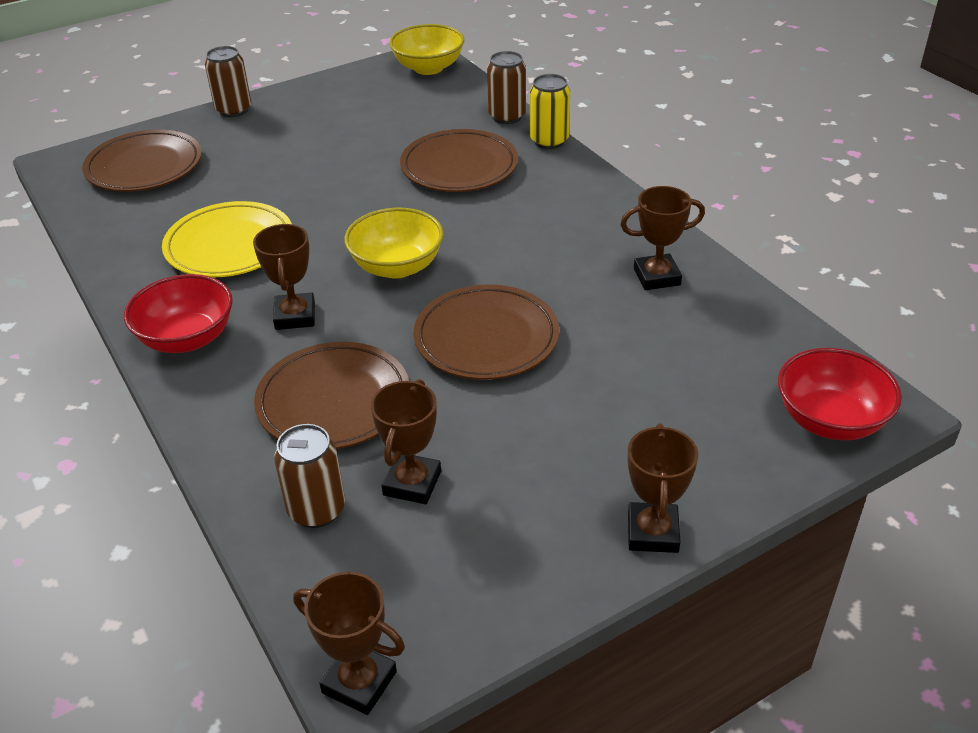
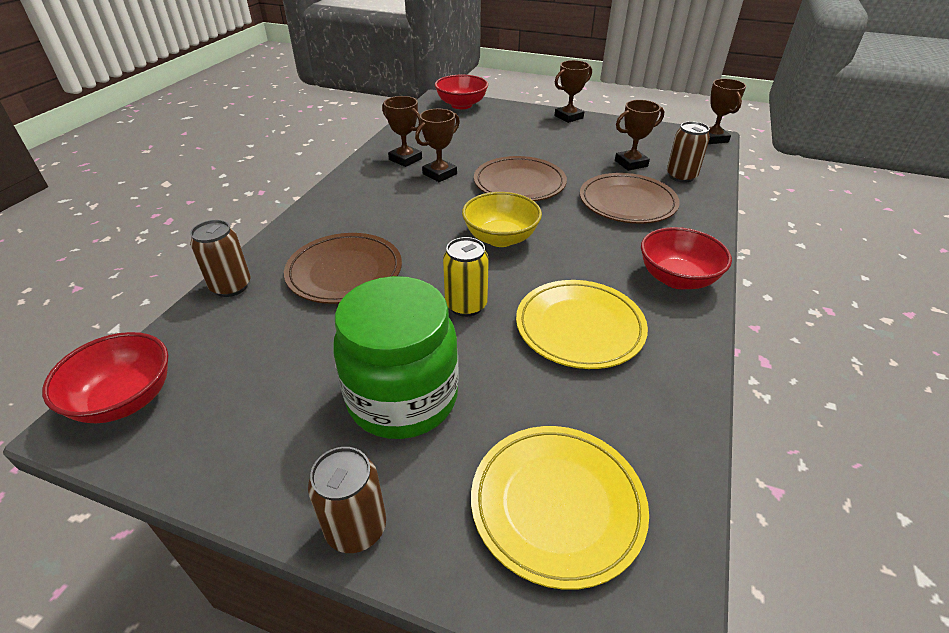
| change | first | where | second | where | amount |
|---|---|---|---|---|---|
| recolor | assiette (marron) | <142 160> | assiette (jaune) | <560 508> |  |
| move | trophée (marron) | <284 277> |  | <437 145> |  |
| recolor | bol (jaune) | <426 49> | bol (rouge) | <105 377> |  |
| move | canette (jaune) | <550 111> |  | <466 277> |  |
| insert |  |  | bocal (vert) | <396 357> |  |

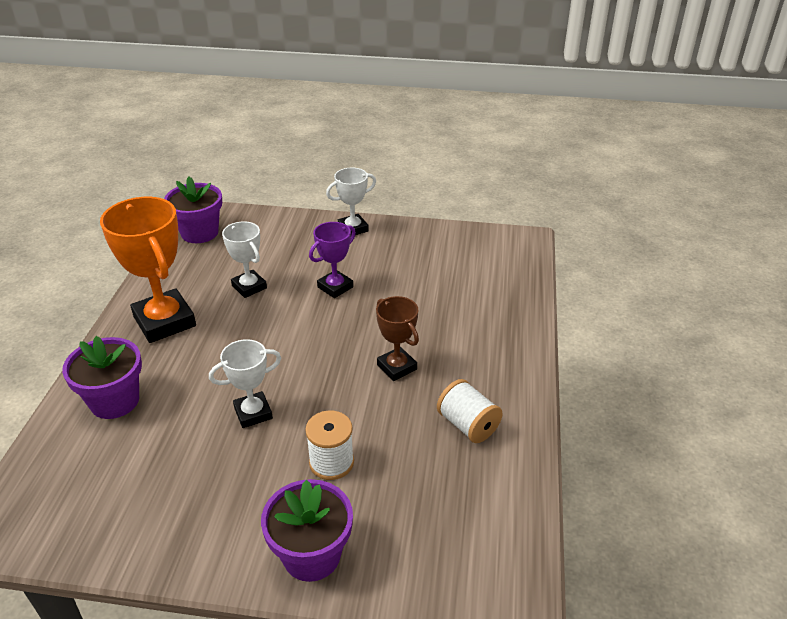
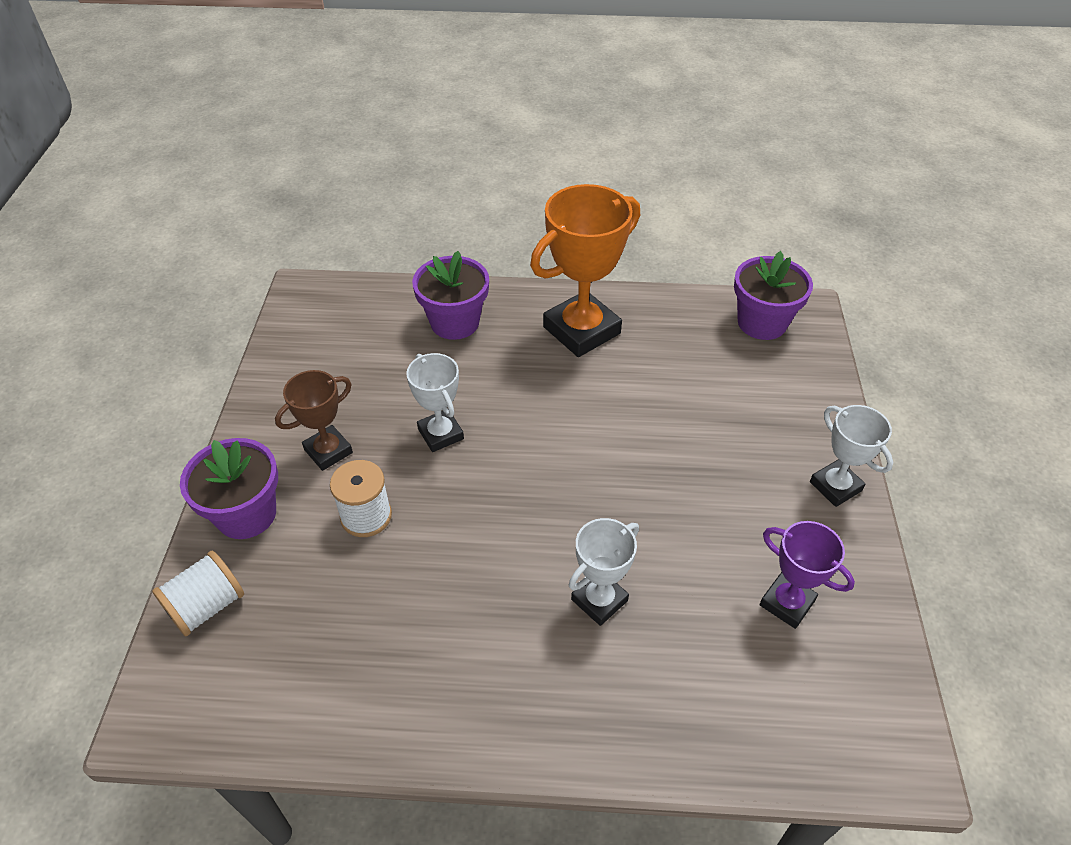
| change | first | where | second | where | amount |
|---|---|---|---|---|---|
| move | trophée (blanc) | <244 259> |  | <604 572> |  |
| move | trophée (violet) | <332 260> |  | <807 575> |  |
| move | trophée (marron) | <397 338> |  | <314 420> |  |
| move | bobine (blanc) | <470 411> |  | <198 593> |  |

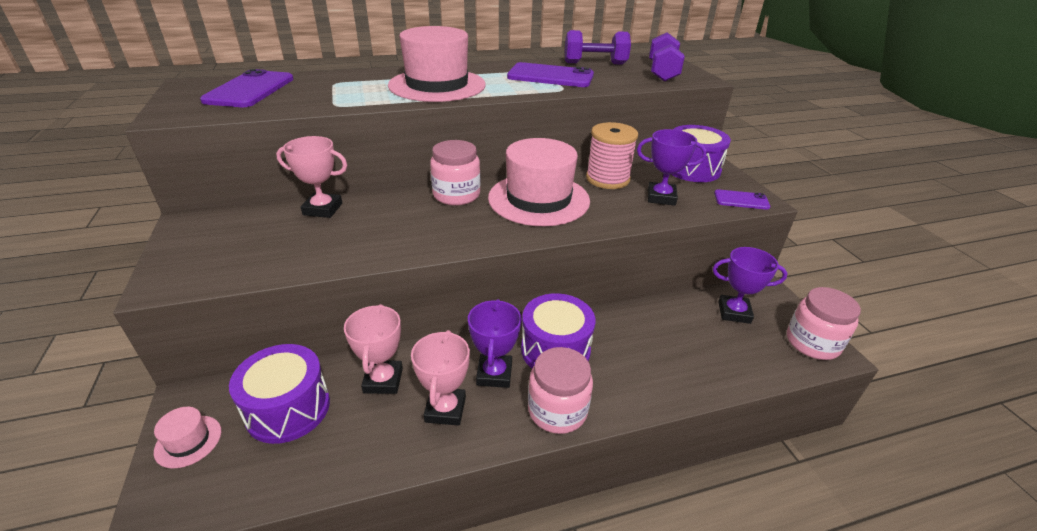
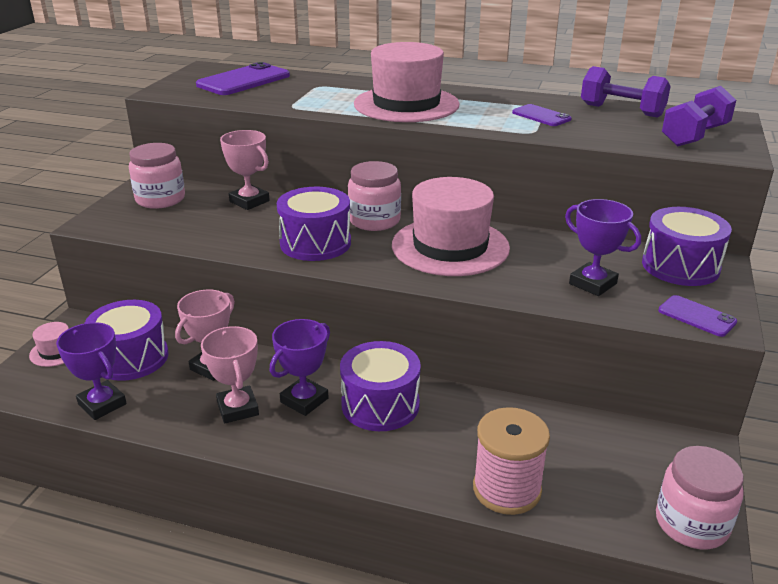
| change | first | where | second | where | amount |
|---|---|---|---|---|---|
| rotate | trophée (rose) | <440 378> |  | <230 375> | 60 degrees counterclockwise |
| resize | téléphone (violet) | <550 74> |  | <542 115> | x0.56 |
| move | bocal (rose) | <560 390> |  | <157 176> |  |
| move | bobine (rose) | <612 155> |  | <511 461> |  |
| move | trophée (violet) | <750 285> |  | <91 371> |  |
| insert |  |  | tambour (violet) | <314 224> |  |

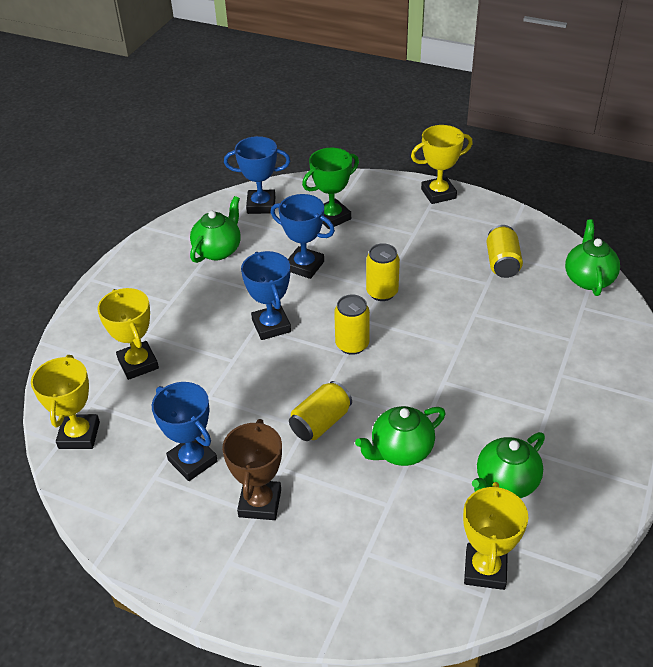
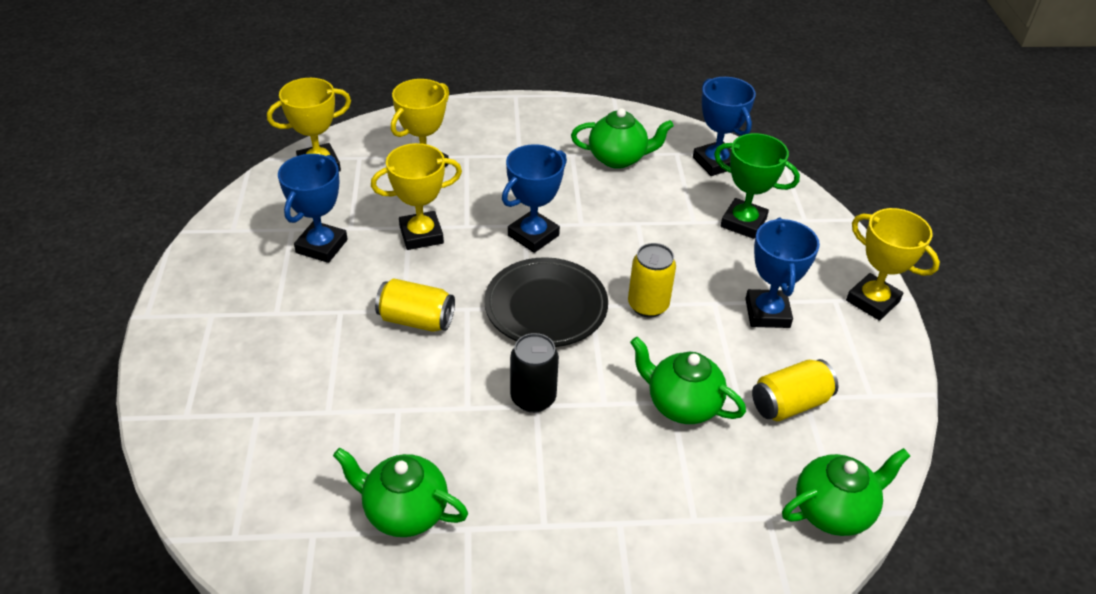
| change | first | where | second | where | amount |
|---|---|---|---|---|---|
| delete | trophée (marron) | <252 469> |  |  |  |
| move | trophée (bleu) | <303 236> |  | <782 273> |  |
| replace | canette (jaune) | <352 325> | assiette (noir) | <546 302> |  |
| move | théière (vert) | <400 436> |  | <688 380> |  |
| move | trophée (jaune) | <495 536> |  | <416 196> |  |
| insert |  |  | canette (noir) | <534 373> |  |

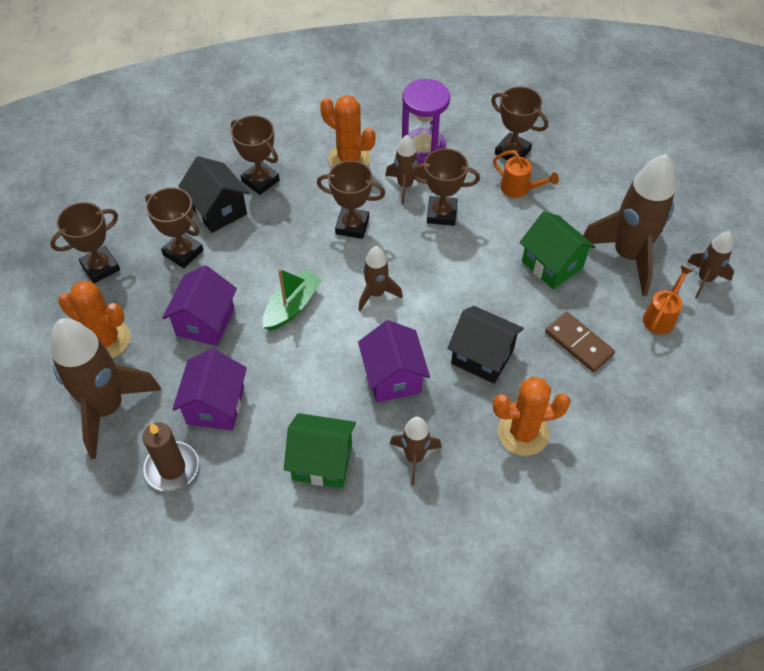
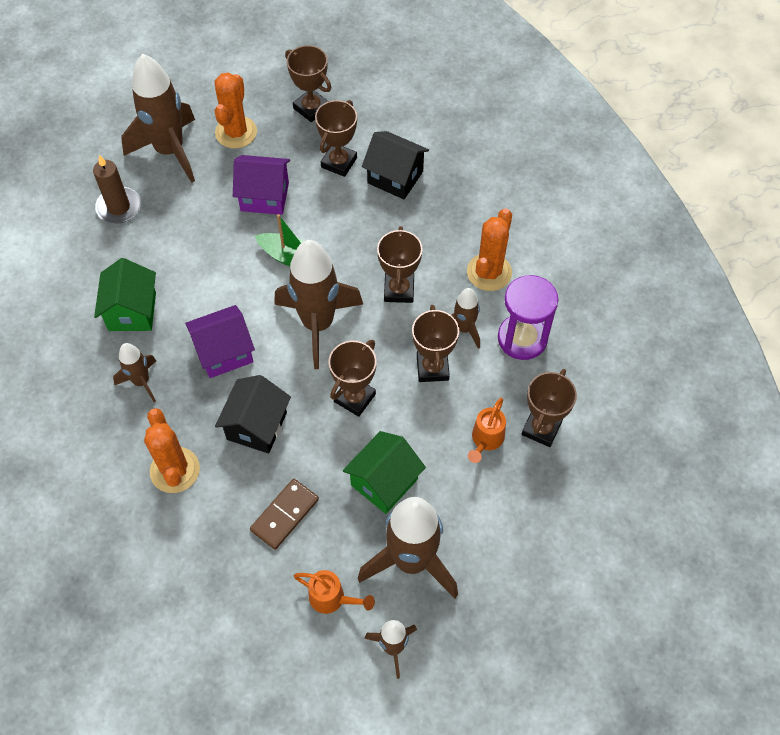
| change | first | where | second | where | amount |
|---|---|---|---|---|---|
| delete | maison (violet) | <209 389> |  |  |  |
| rotate | maison (noir) | <214 194> |  | <395 165> | 75 degrees clockwise |
| move | trophée (marron) | <255 155> |  | <352 378> |  |
| resize | fusée (marron) | <380 278> |  | <318 304> | x1.93 |

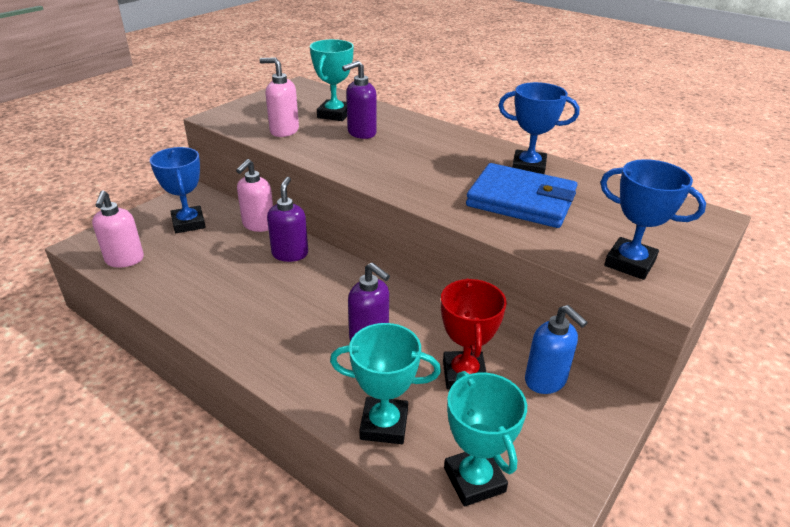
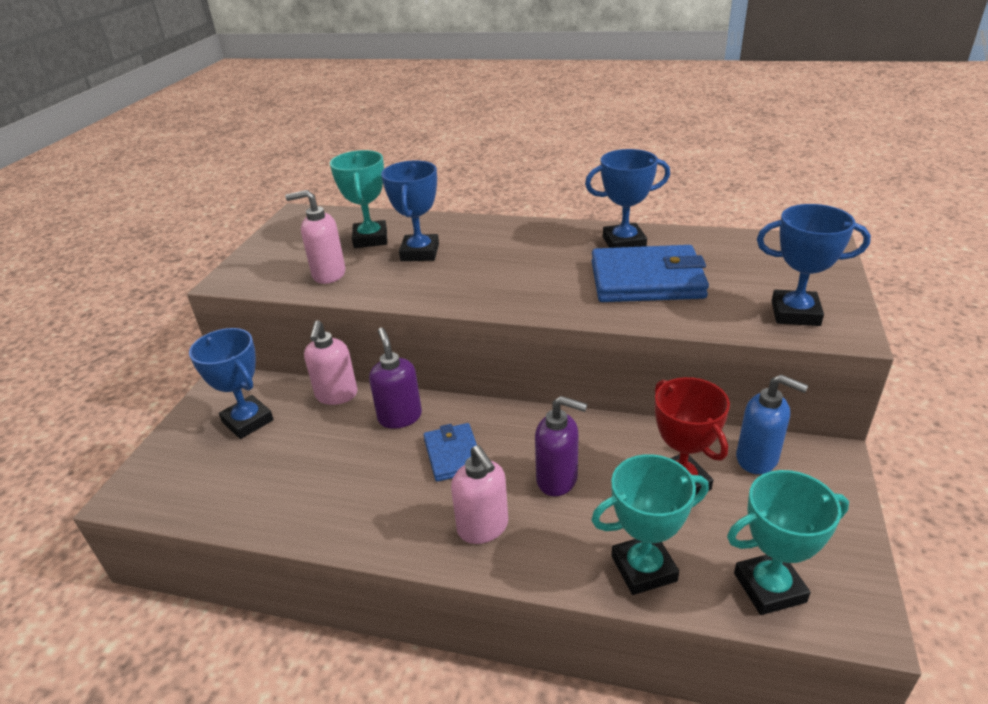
| change | first | where | second | where | amount |
|---|---|---|---|---|---|
| move | distributeur de savon (rose) | <118 229> |  | <479 494> |  |
| replace | distributeur de savon (violet) | <359 99> | trophée (bleu) | <410 210> |  |
| rotate | trophée (turquoise) | <485 439> |  | <788 542> | 60 degrees counterclockwise |
| insert |  |  | portefeuille (bleu) | <450 452> |  |

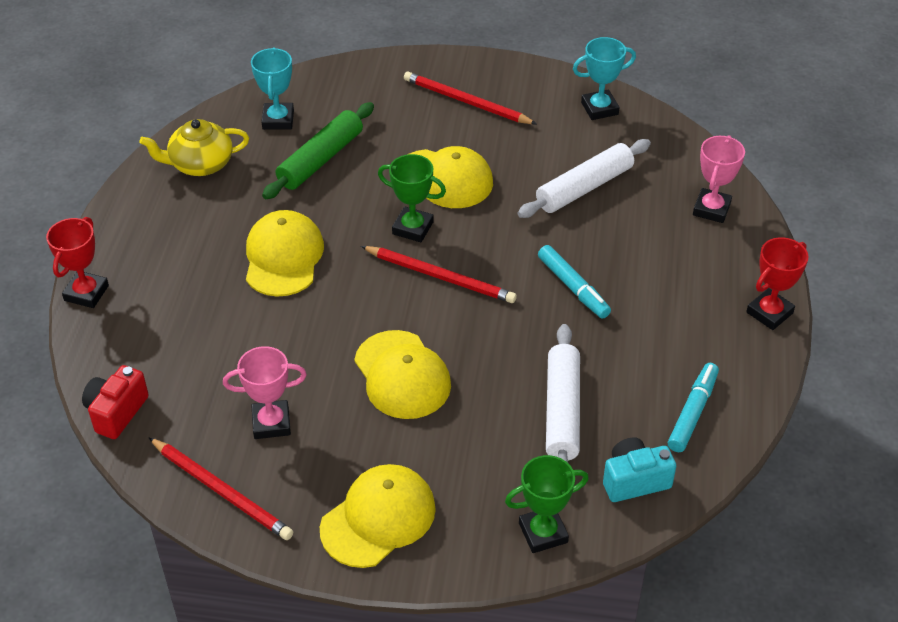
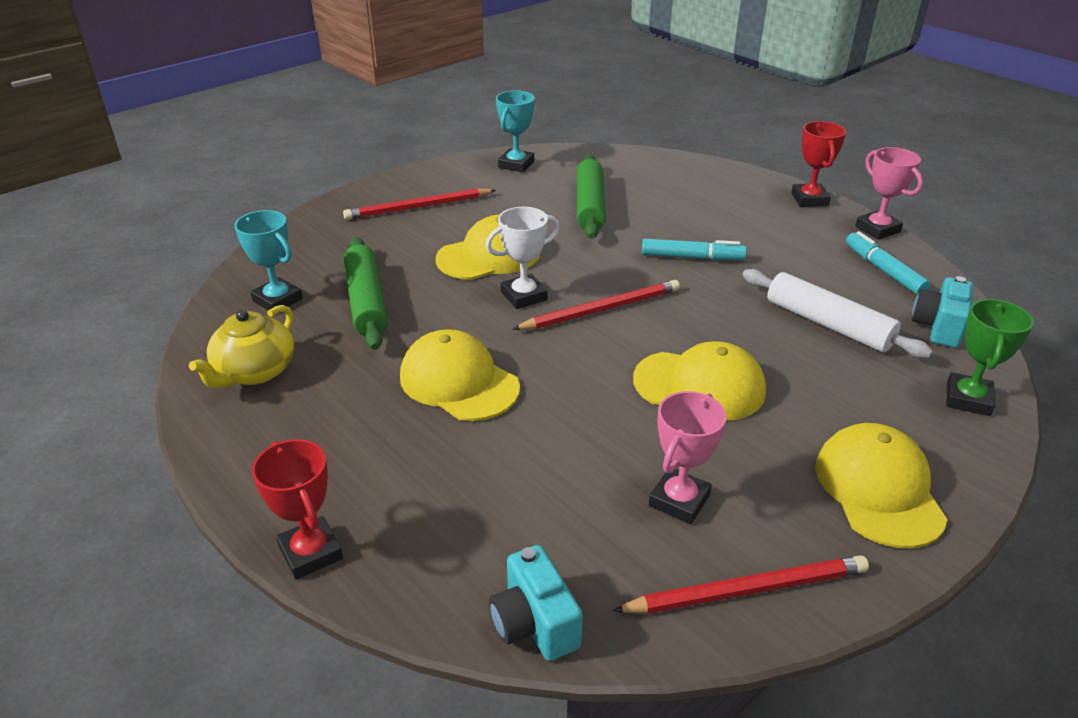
| change | first | where | second | where | amount |
|---|---|---|---|---|---|
| recolor | appareil photo (rouge) | <115 402> | appareil photo (turquoise) | <536 603> |  |
| recolor | trophée (vert) | <412 198> | trophée (blanc) | <523 258> |  |
| recolor | rouleau à pâtisserie (blanc) | <584 178> | rouleau à pâtisserie (vert) | <591 197> |  |
| move | trophée (rose) | <719 179> |  | <889 193> |  |

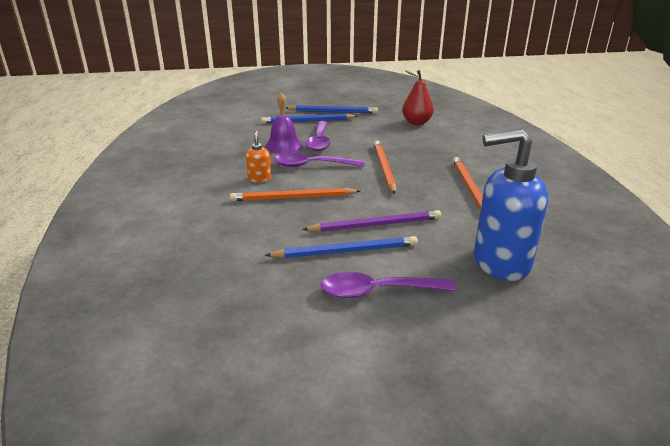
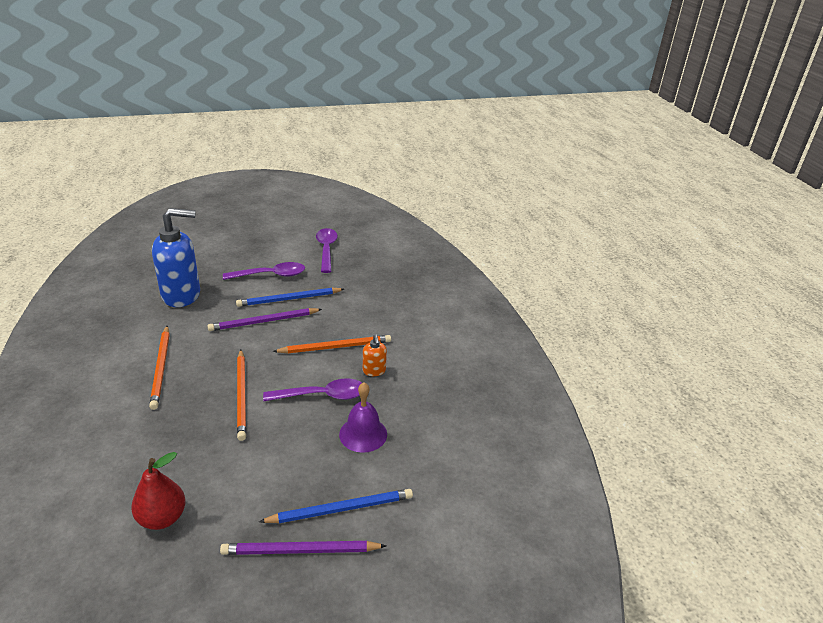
| change | first | where | second | where | amount |
|---|---|---|---|---|---|
| recolor | crayon (bleu) | <332 109> | crayon (violet) | <303 548> |  |
| move | cuillère (violet) | <318 136> |  | <327 250> |  |

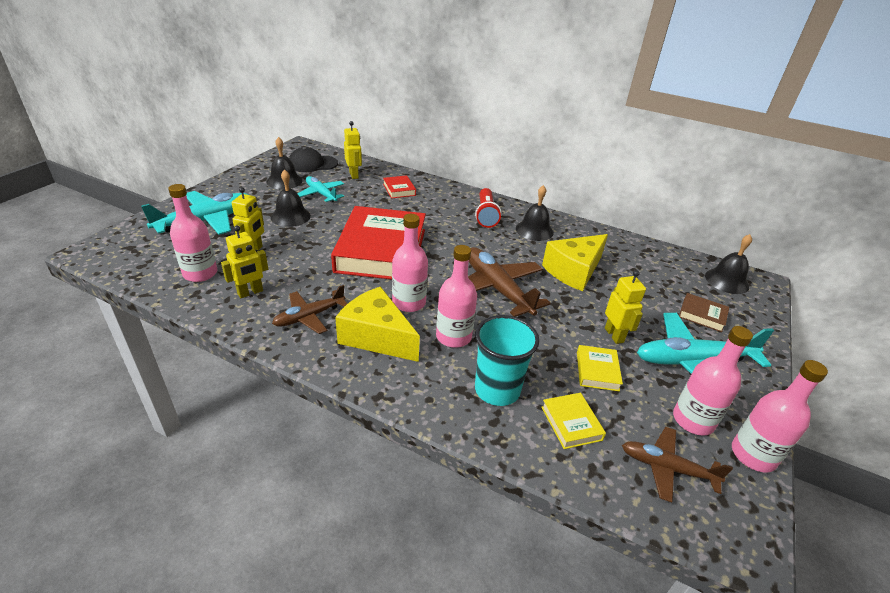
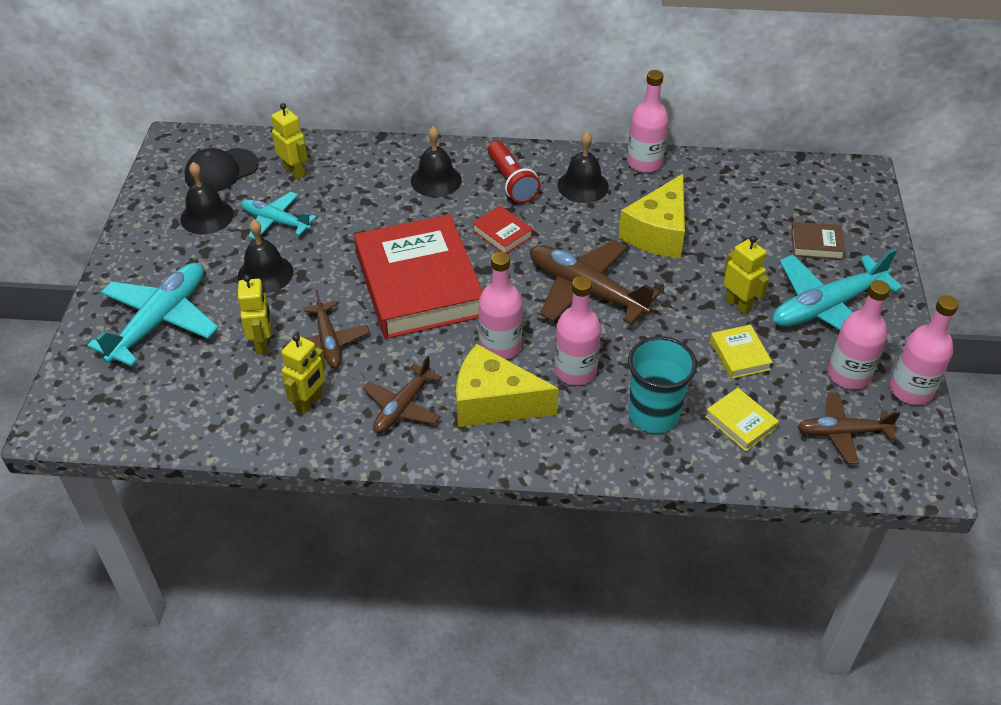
| change | first | where | second | where | amount |
|---|---|---|---|---|---|
| move | bouteille (rose) | <192 233> |  | <648 121> |  |
| move | livre (rouge) | <399 187> |  | <502 229> |  |
| move | cloche (noir) | <728 264> |  | <436 161> |  |
| insert |  |  | avion (marron) | <328 329> |  |

